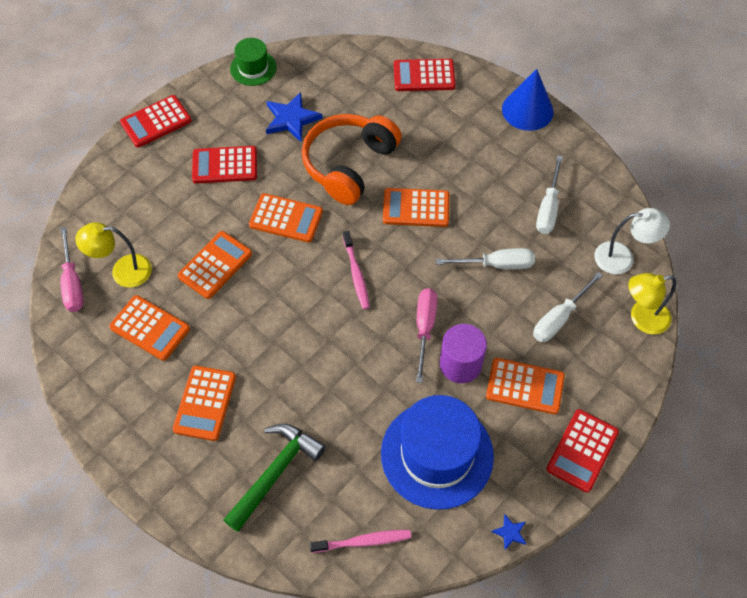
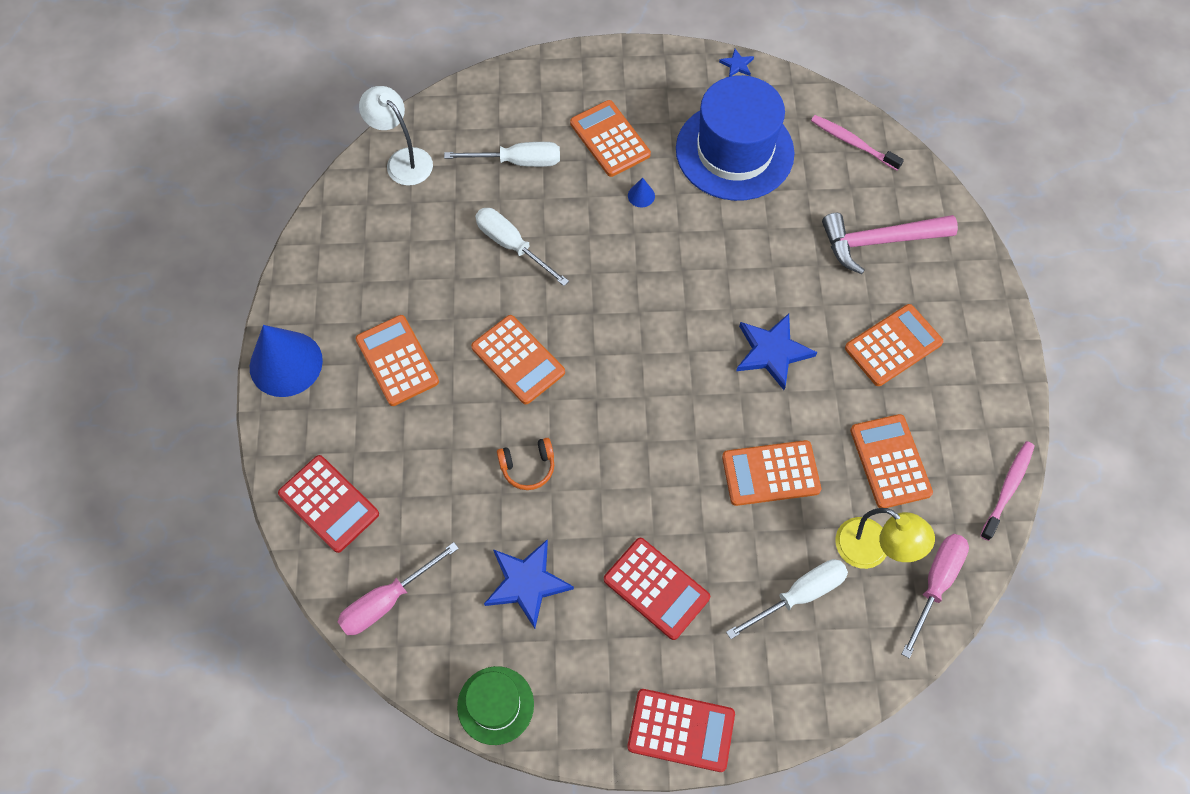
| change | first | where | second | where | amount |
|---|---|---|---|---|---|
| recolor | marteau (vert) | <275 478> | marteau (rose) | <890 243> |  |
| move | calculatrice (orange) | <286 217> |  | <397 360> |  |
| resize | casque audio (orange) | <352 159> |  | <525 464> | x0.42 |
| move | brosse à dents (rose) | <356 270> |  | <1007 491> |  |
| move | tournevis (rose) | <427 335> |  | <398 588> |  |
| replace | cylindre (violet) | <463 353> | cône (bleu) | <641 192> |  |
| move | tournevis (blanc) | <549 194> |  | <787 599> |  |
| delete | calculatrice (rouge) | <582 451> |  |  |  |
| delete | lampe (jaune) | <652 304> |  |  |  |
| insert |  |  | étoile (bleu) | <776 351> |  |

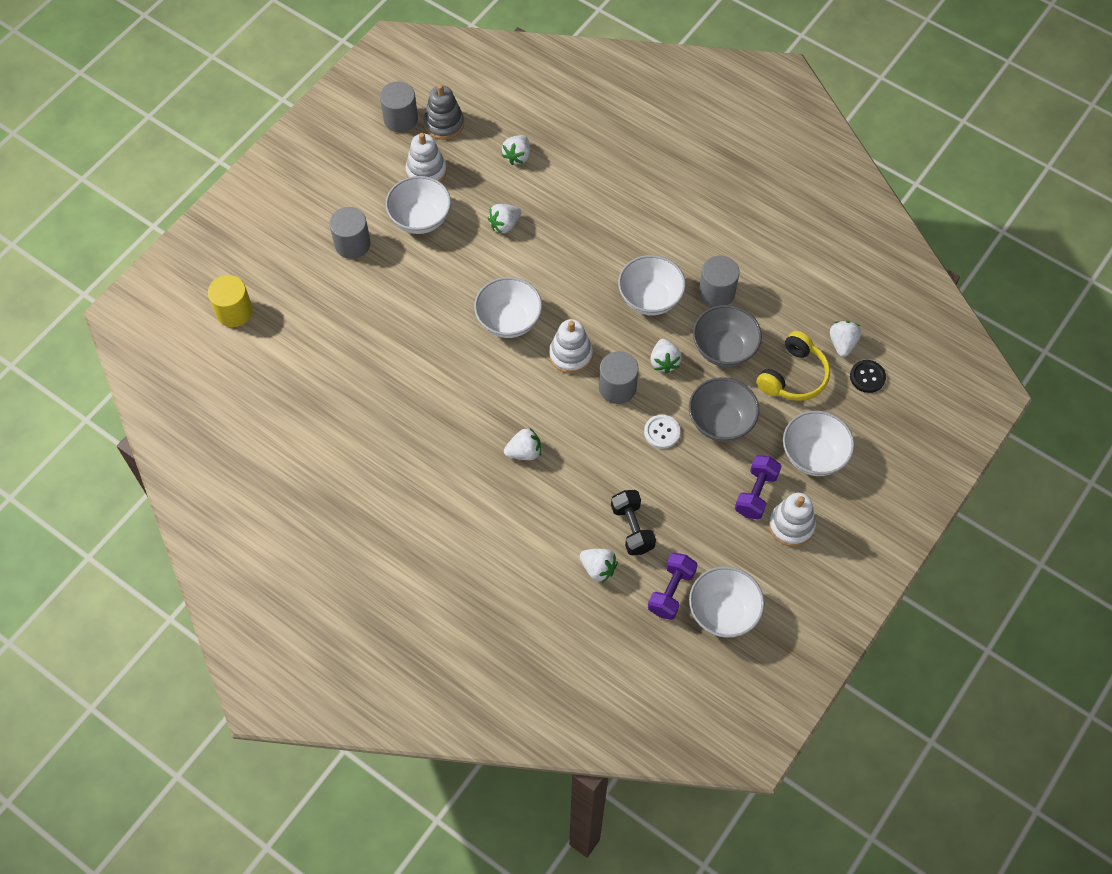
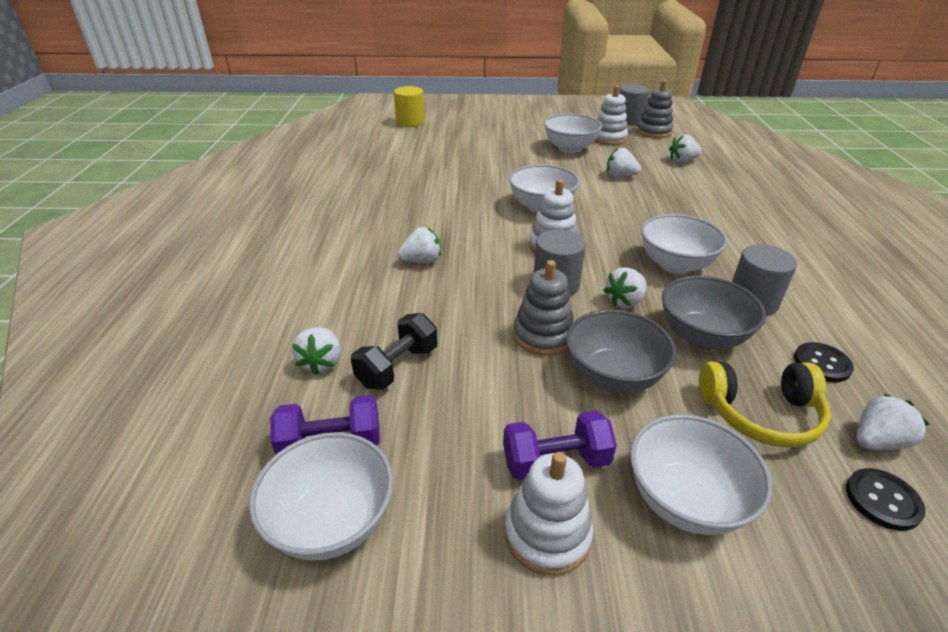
| change | first | where | second | where | amount |
|---|---|---|---|---|---|
| delete | cylindre (gris) | <350 233> |  |  |  |
| rotate | fraise (blanc) | <522 444> |  | <419 245> | 60 degrees counterclockwise |
| replace | bouton (blanc) | <662 432> | jouet à empiler (gris) | <543 308> |  |
| insert |  |  | bouton (noir) | <824 362> |  |

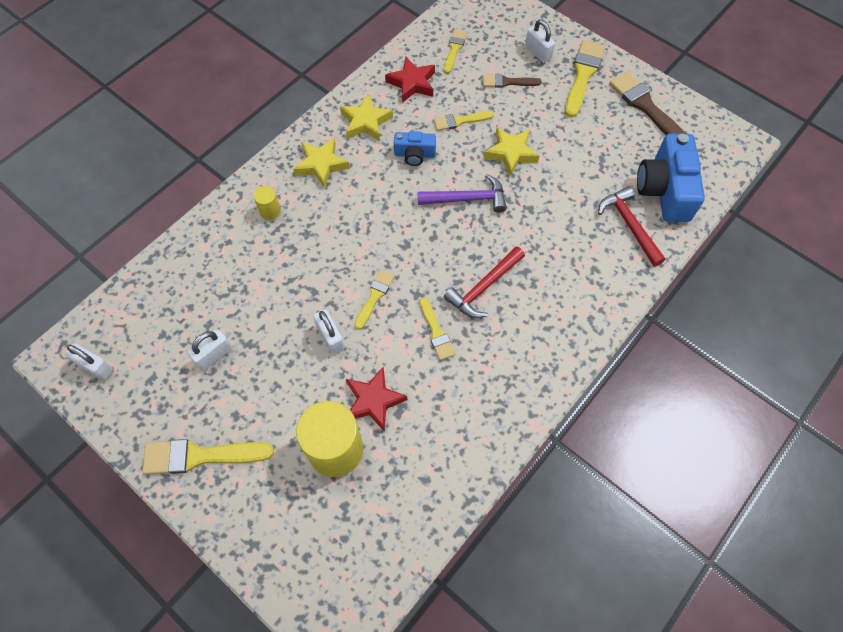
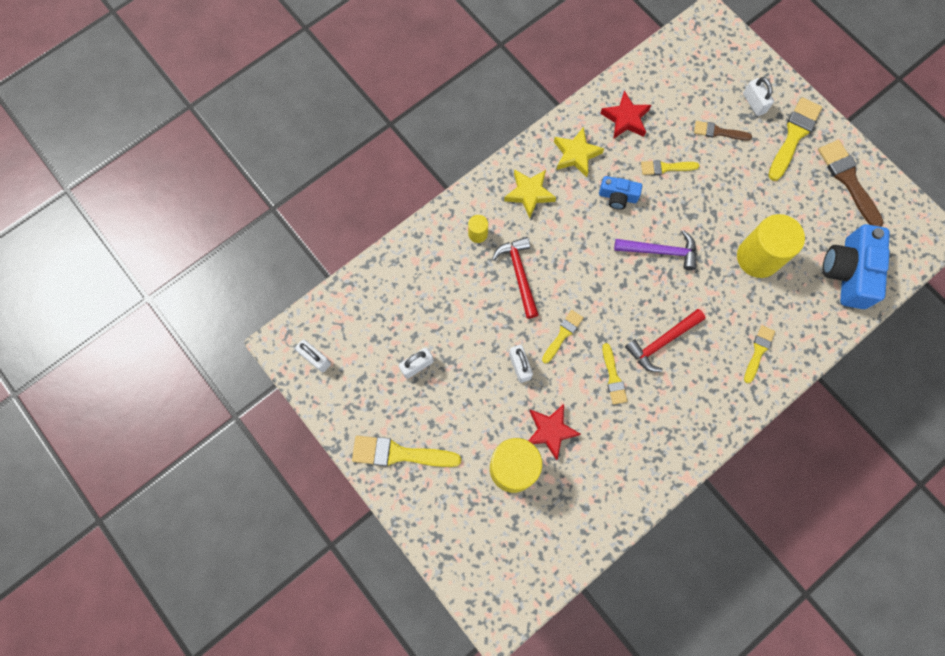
| change | first | where | second | where | amount |
|---|---|---|---|---|---|
| move | pinceau (jaune) | <455 51> |  | <759 354> |  |
| delete | étoile (jaune) | <511 151> |  |  |  |
| move | marteau (rouge) | <632 226> |  | <515 278> |  |
| insert |  |  | cylindre (jaune) | <771 246> |  |

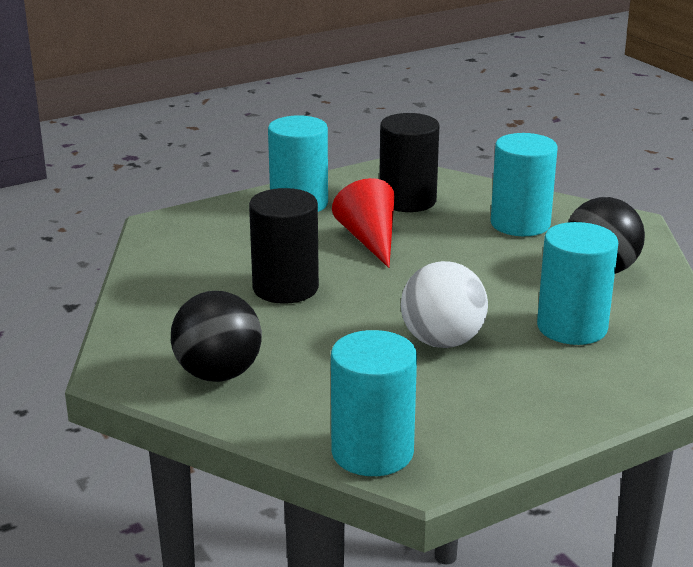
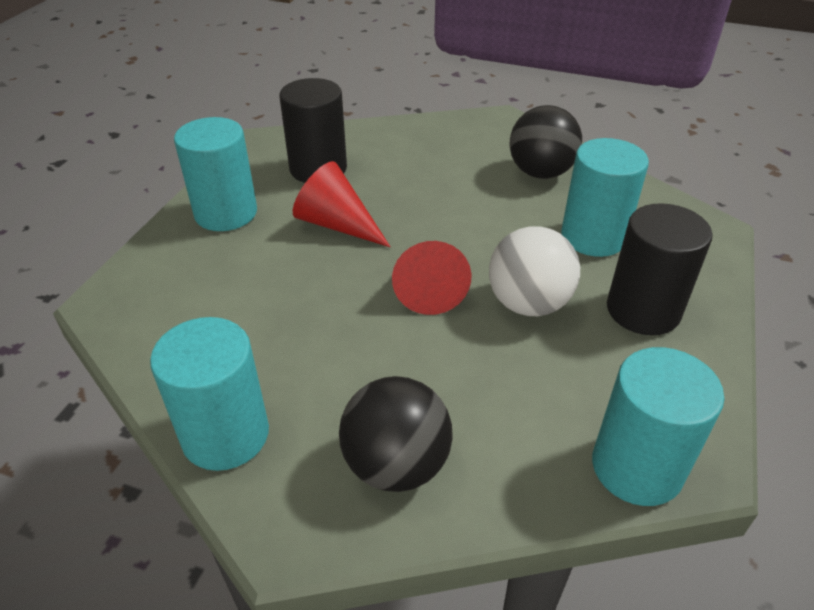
| change | first | where | second | where | amount |
|---|---|---|---|---|---|
| move | cylindre (noir) | <284 246> |  | <659 269> |  |
| move | cylindre (turquoise) | <524 184> |  | <209 394> |  |
| insert |  |  | cône (rouge) | <431 278> |  |

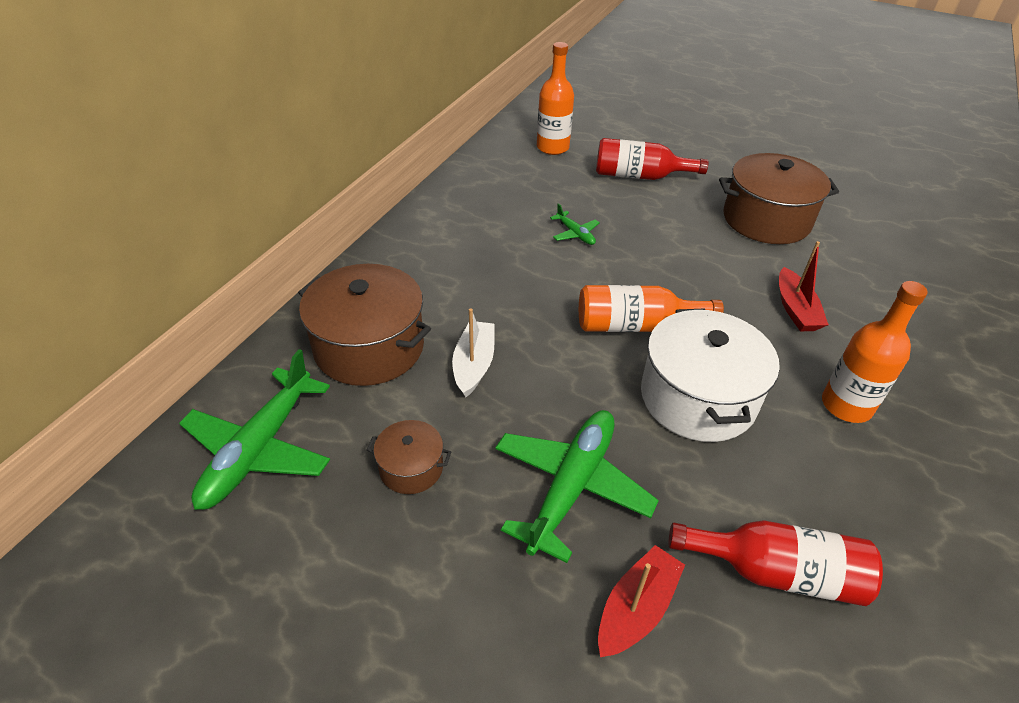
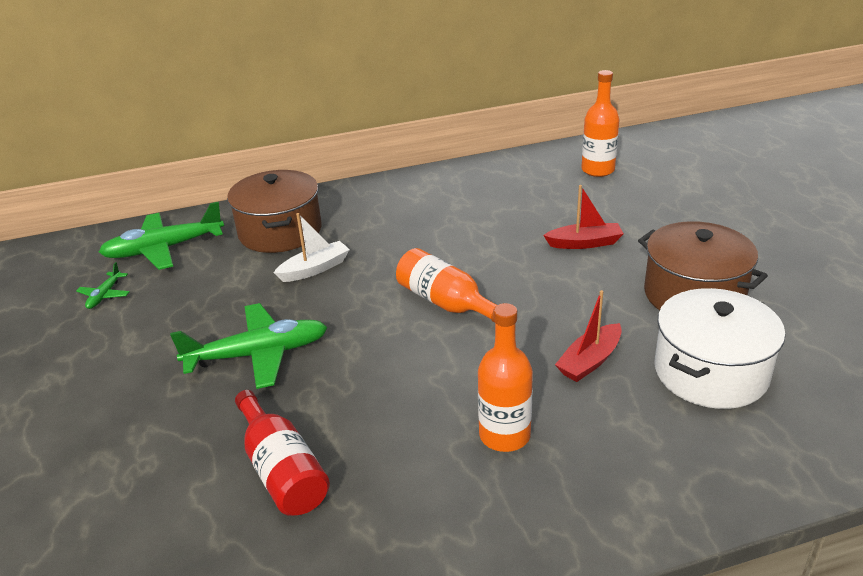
| change | first | where | second | where | amount |
|---|---|---|---|---|---|
| delete | marmite (marron) | <409 457> |  |  |  |
| move | avion (vert) | <575 224> |  | <103 285> |  |
| delete | bouteille (rouge) | <652 159> |  |  |  |
| move | bateau (rouge) | <641 601> |  | <583 217> |  |
| move | marmite (blanc) | <710 375> |  | <719 348> |  |

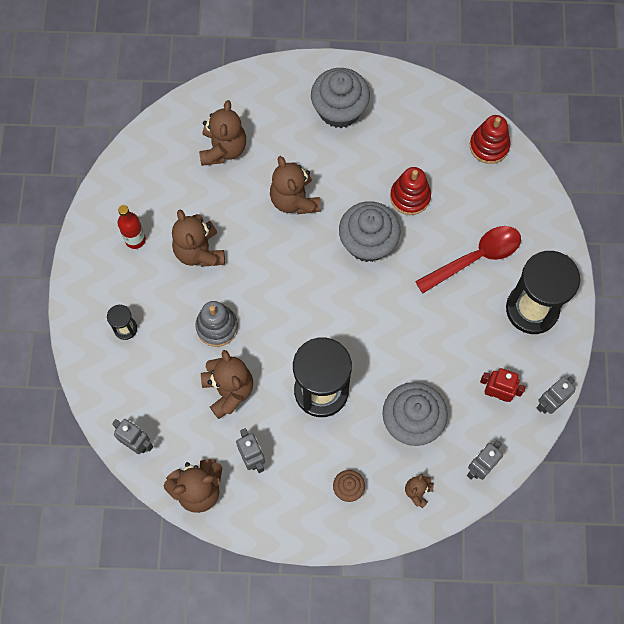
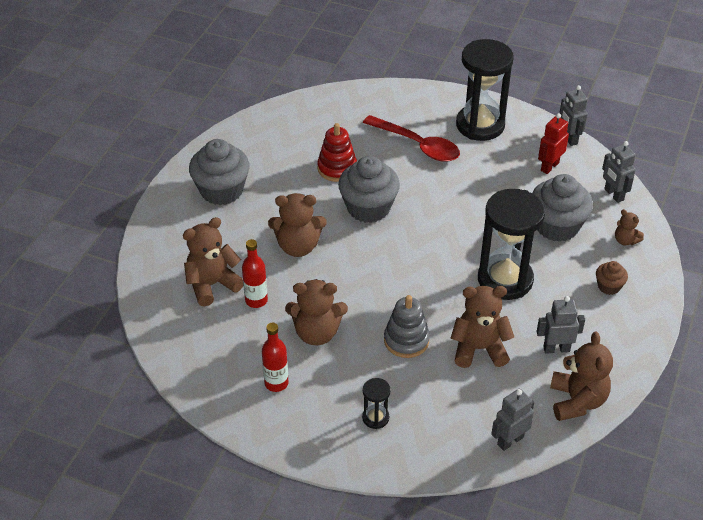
| change | first | where | second | where | amount |
|---|---|---|---|---|---|
| rotate | ours en peluche (marron) | <222 133> |  | <213 262> | 60 degrees counterclockwise |
| rotate | cuillère (rouge) | <468 260> |  | <411 138> | 135 degrees clockwise |
| delete | jouet à empiler (rouge) | <490 139> |  |  |  |
| insert |  |  | bouteille (rouge) | <255 273> |  |

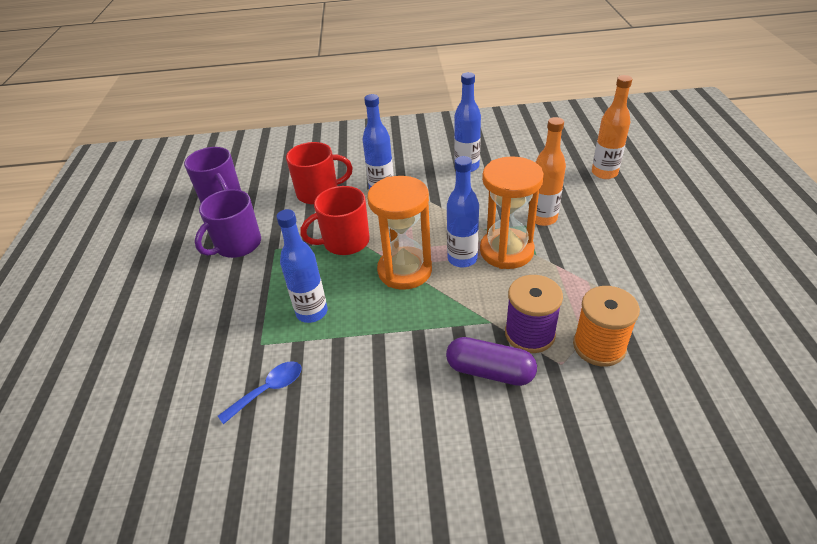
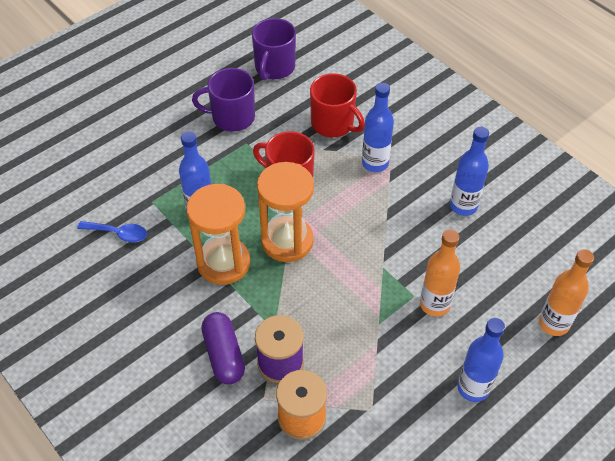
| change | first | where | second | where | amount |
|---|---|---|---|---|---|
| move | bouteille (bleu) | <463 211> |  | <481 360> |  |
| move | sablier (orange) | <512 212> |  | <218 234> |  |

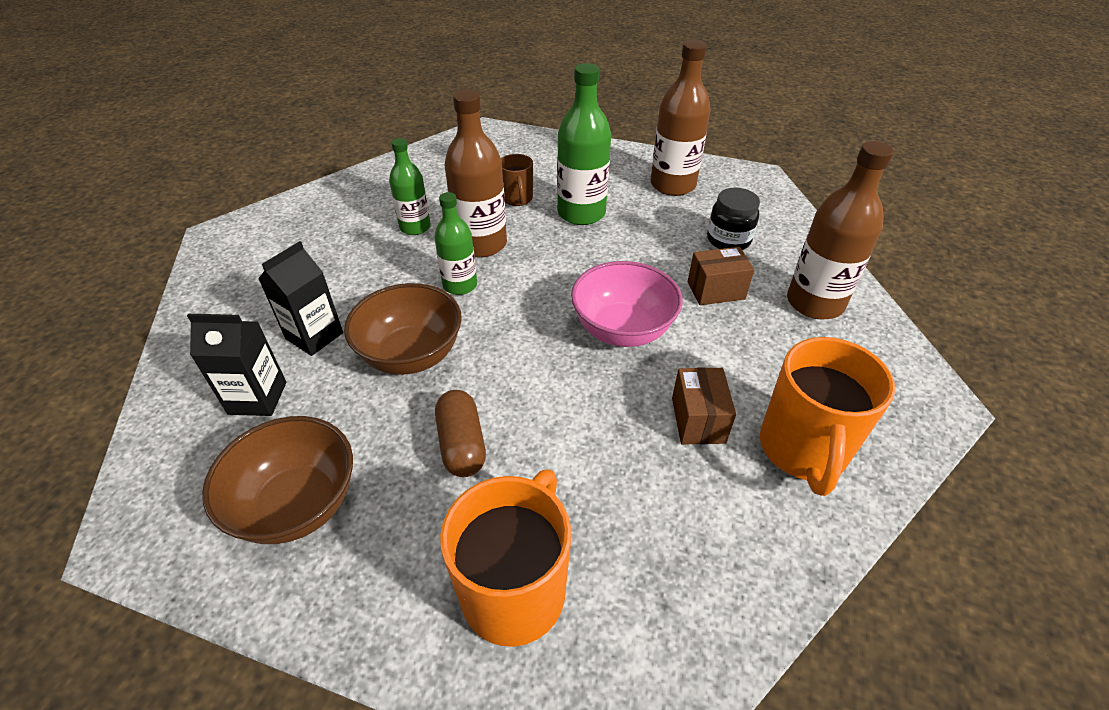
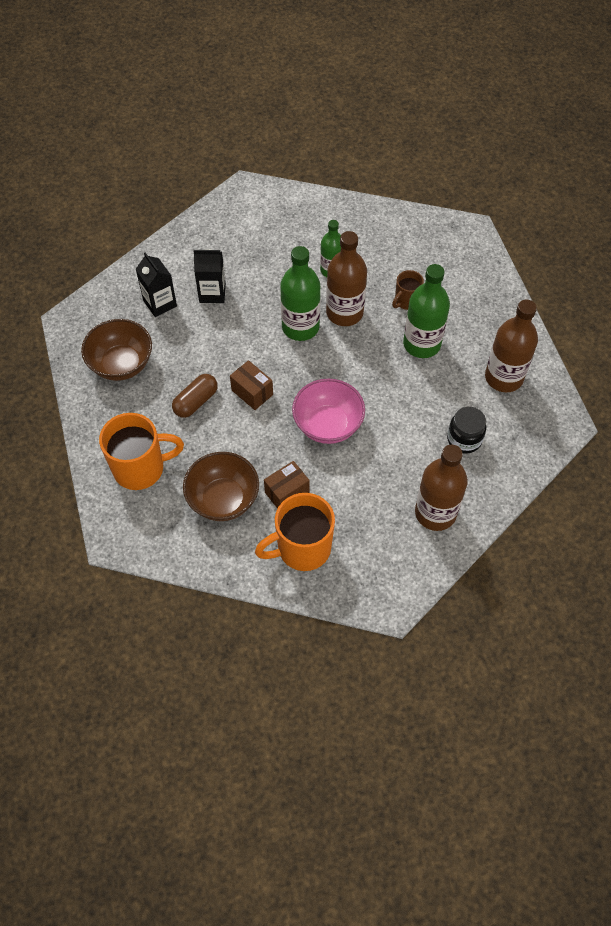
| change | first | where | second | where | amount |
|---|---|---|---|---|---|
| move | bol (marron) | <403 329> |  | <221 486> |  |
| resize | bouteille (vert) | <455 243> |  | <300 293> | x1.59 |
| move | boîte (marron) | <721 276> |  | <251 385> |  |

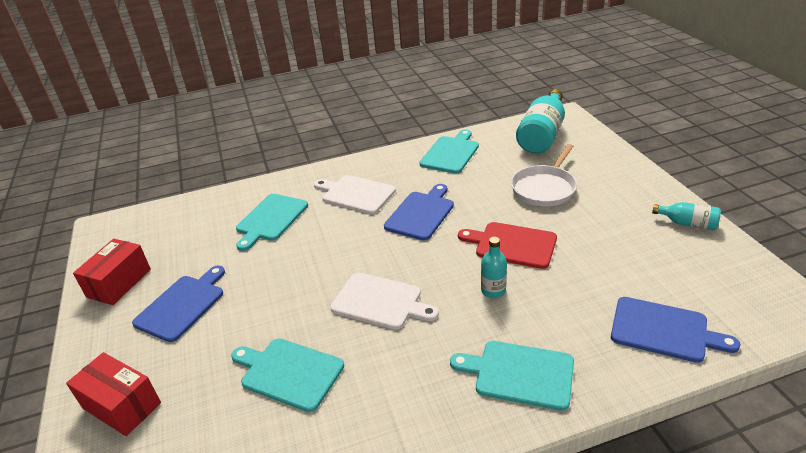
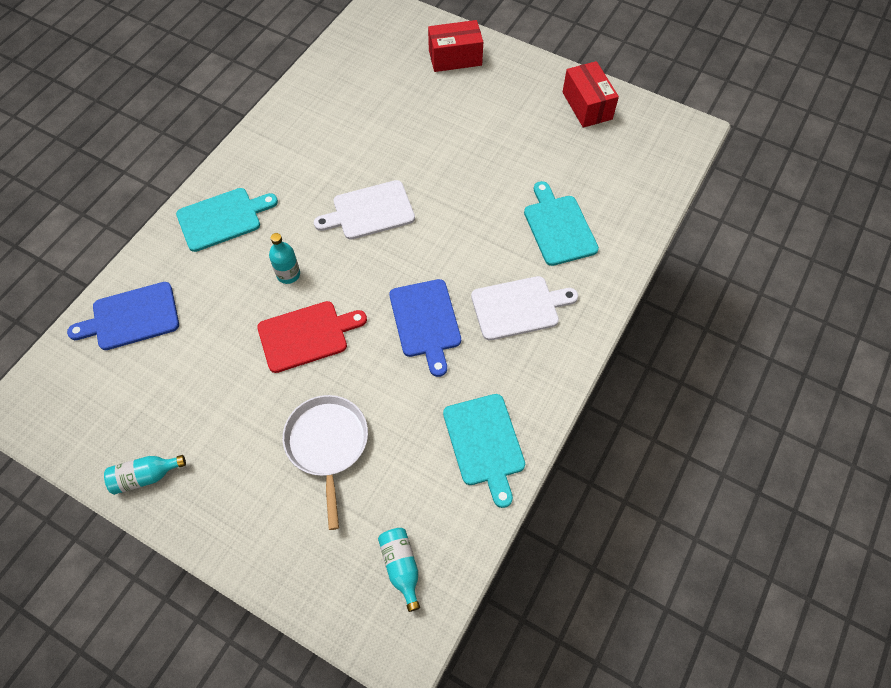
| change | first | where | second | where | amount |
|---|---|---|---|---|---|
| delete | planche à découper (bleu) | <178 304> |  |  |  |
| delete | planche à découper (turquoise) | <287 375> |  |  |  |
| resize | bouteille (turquoise) | <540 121> |  | <399 570> | x0.50 |

